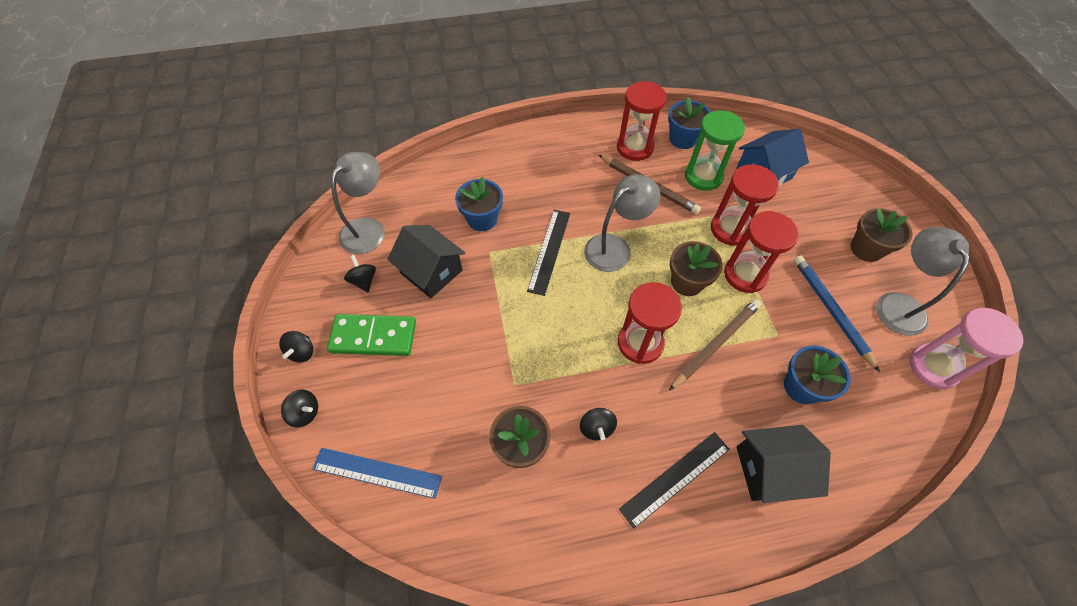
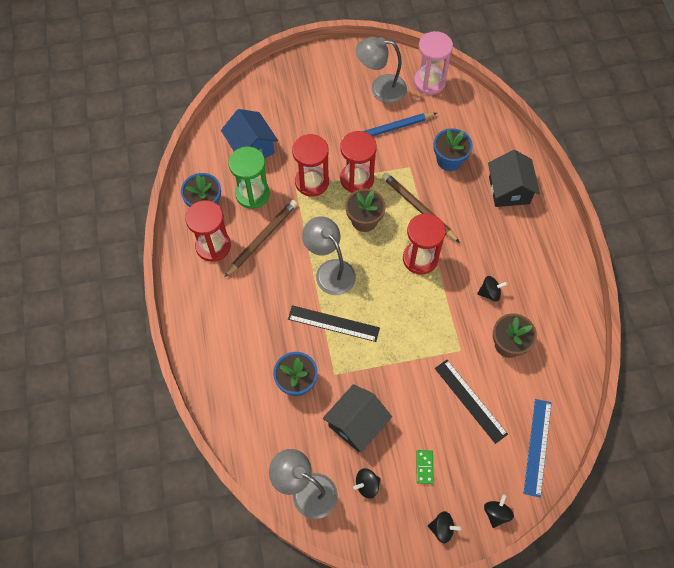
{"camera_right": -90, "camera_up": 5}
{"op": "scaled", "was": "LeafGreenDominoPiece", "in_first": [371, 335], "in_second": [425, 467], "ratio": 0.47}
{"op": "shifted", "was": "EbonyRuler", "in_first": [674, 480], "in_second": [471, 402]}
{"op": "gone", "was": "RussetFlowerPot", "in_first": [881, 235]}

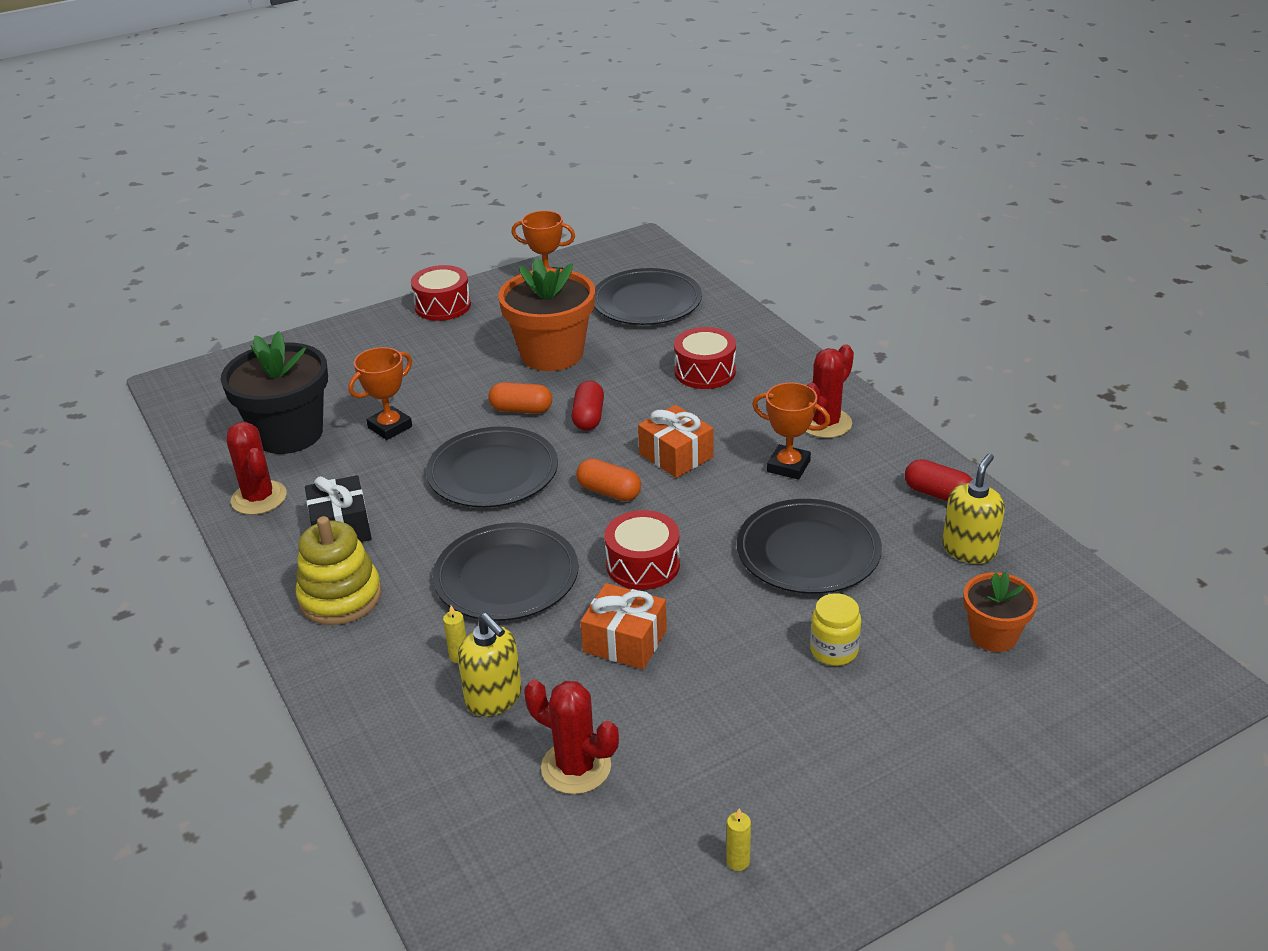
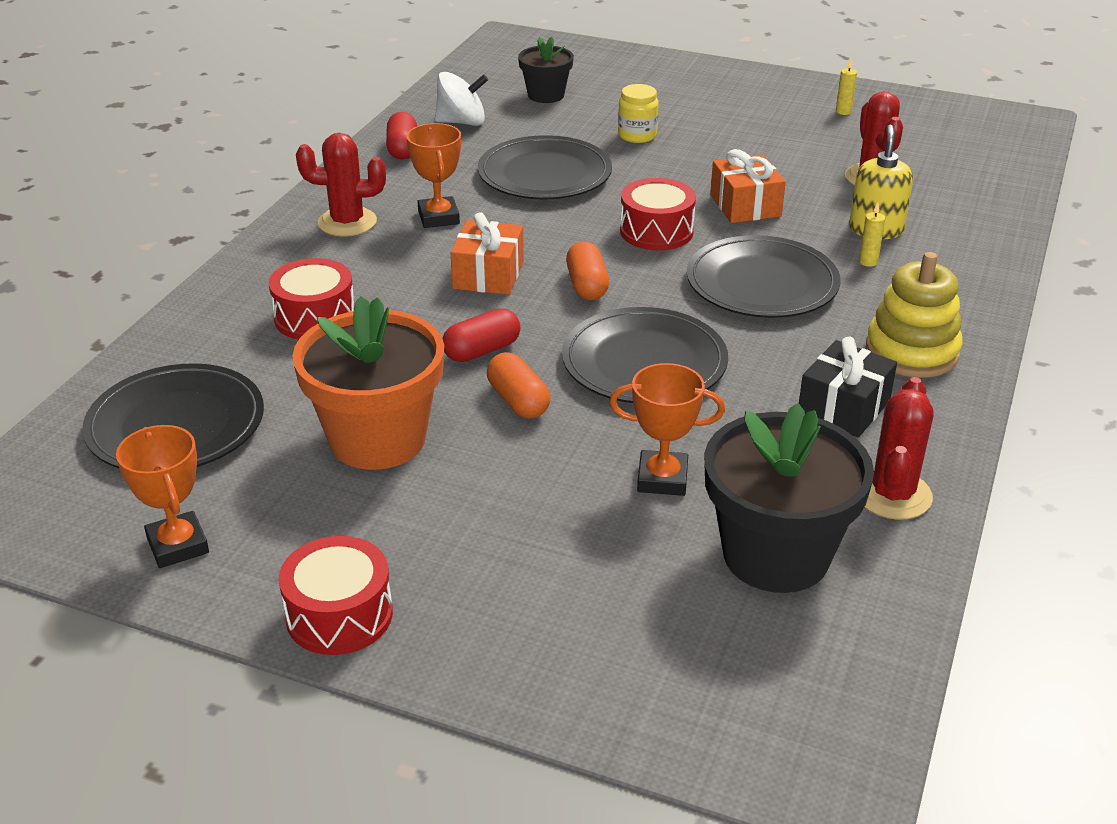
{"camera_right": -130, "camera_up": 0}
{"op": "swapped", "was": "BrightYellowSoapPump", "now": "PureWhiteSpinningTop", "in_first": [973, 508], "in_second": [461, 99]}
{"op": "repainted", "was": "BrightOrangeFlowerPot", "now": "EbonyFlowerPot", "in_first": [1000, 612], "in_second": [546, 69]}

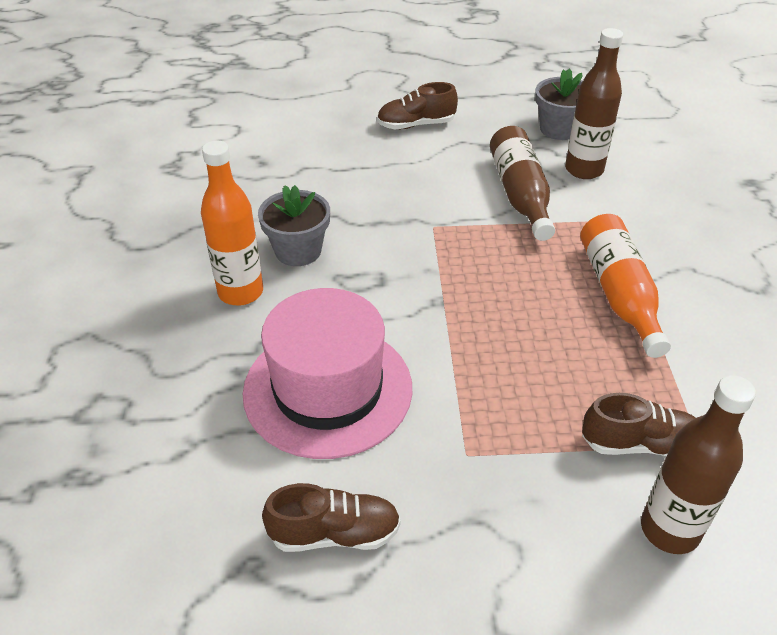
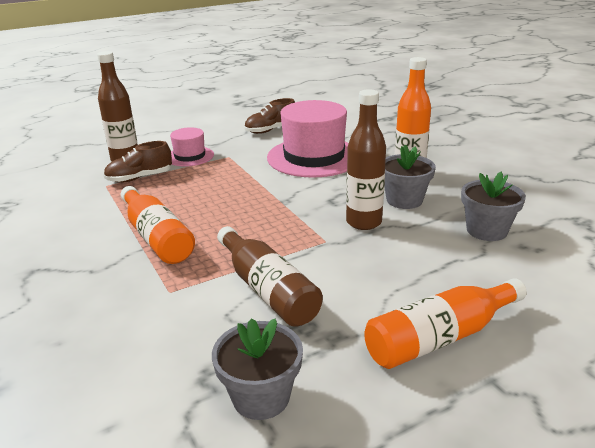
{"camera_right": 155, "camera_up": -15}
{"op": "new", "now": "RosePinkHat", "in_second": [192, 147]}
{"op": "shifted", "was": "RussetBottle", "in_first": [594, 103], "in_second": [366, 159]}
{"op": "swapped", "was": "RussetShoe", "now": "BrightOrangeBottle", "in_first": [417, 105], "in_second": [445, 323]}
{"op": "new", "now": "AshGreyFlowerPot", "in_second": [493, 206]}

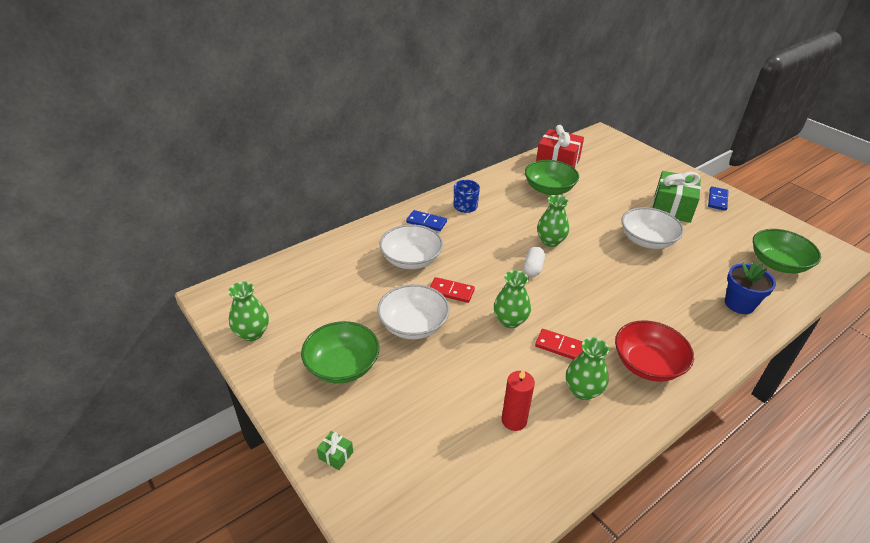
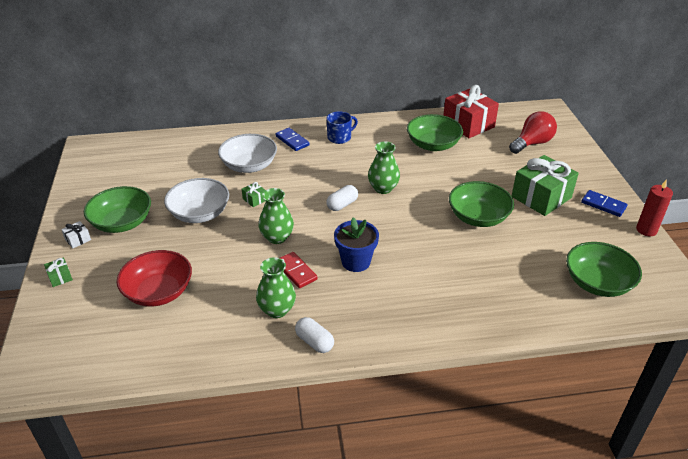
{"camera_right": 30, "camera_up": 0}
{"op": "new", "now": "PureWhitePresent", "in_second": [76, 234]}
{"op": "shifted", "was": "CrimsonDeepDish", "in_first": [654, 351], "in_second": [154, 278]}
{"op": "swapped", "was": "CrimsonDominoPiece", "now": "LeafGreenPresent", "in_first": [452, 290], "in_second": [254, 194]}
{"op": "new", "now": "PureWhitePill", "in_second": [314, 335]}
{"op": "shifted", "was": "RoyalBlueFlowerPot", "in_first": [750, 287], "in_second": [356, 244]}
{"op": "repainted", "was": "PureWhiteDeepDish", "now": "LeafGreenDeepDish", "in_first": [653, 228], "in_second": [481, 204]}
{"op": "new", "now": "CrimsonLightbulb", "in_second": [533, 132]}
{"op": "rotated", "was": "RoyalBlueDominoPiece", "in_first": [718, 198], "in_second": [604, 203], "clockwise": 75}
{"op": "shifted", "was": "CrimsonWaxCandle", "in_first": [518, 400], "in_second": [654, 207]}
{"op": "gone", "was": "LeafGreenTallVase", "in_first": [248, 311]}

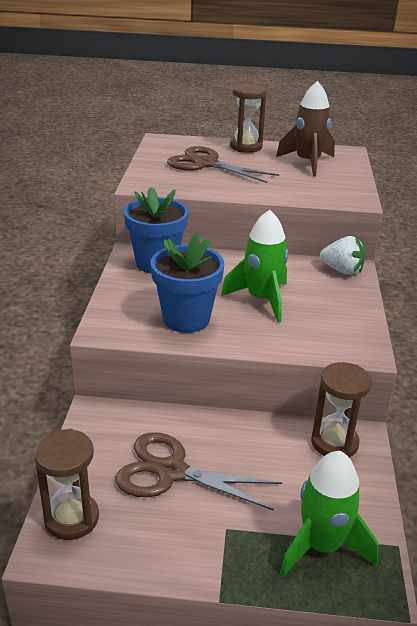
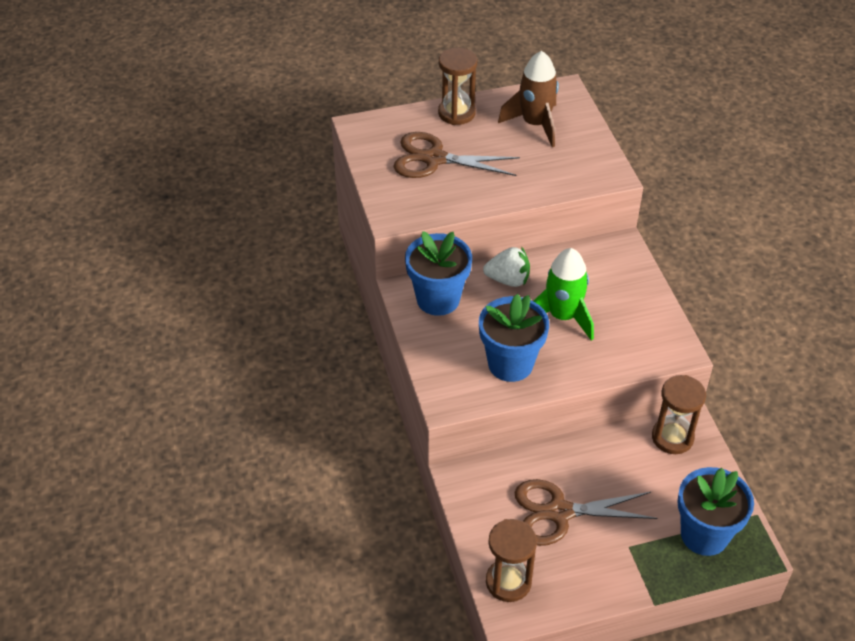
{"camera_right": -20, "camera_up": 15}
{"op": "shifted", "was": "PureWhiteBerry", "in_first": [342, 255], "in_second": [506, 266]}
{"op": "swapped", "was": "LeafGreenRocket", "now": "RoyalBlueFlowerPot", "in_first": [329, 514], "in_second": [715, 511]}

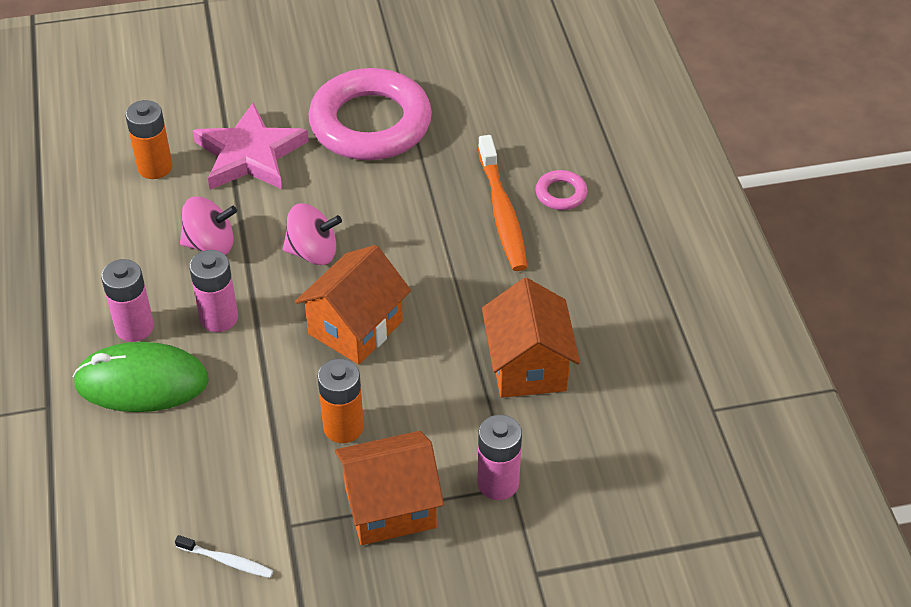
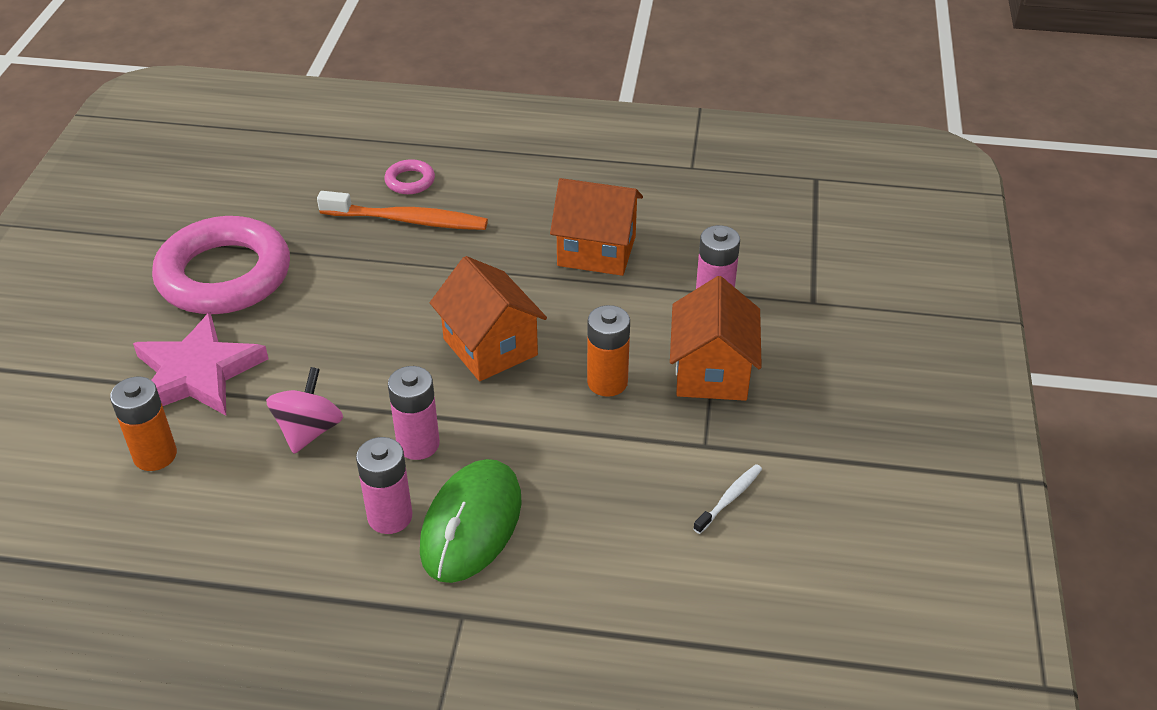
{"camera_right": -70, "camera_up": -5}
{"op": "gone", "was": "RosePinkSpinningTop", "in_first": [312, 234]}

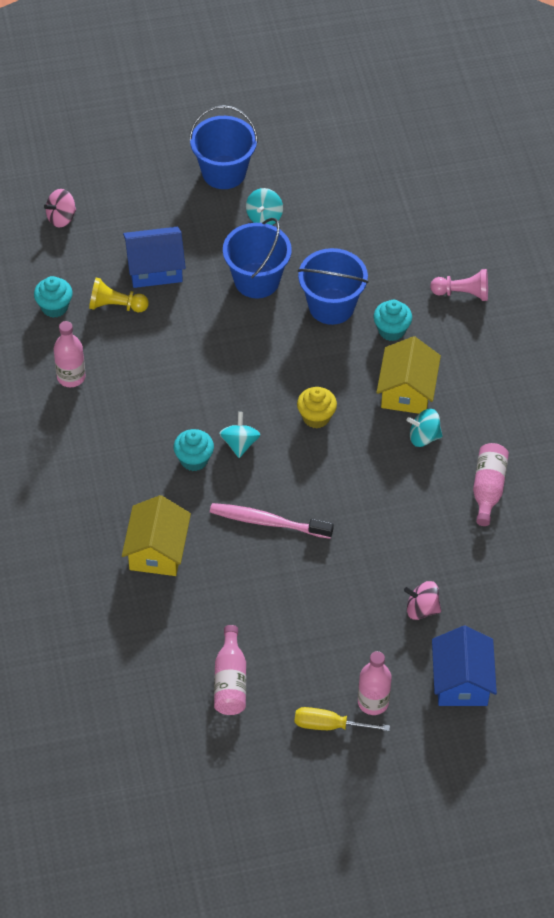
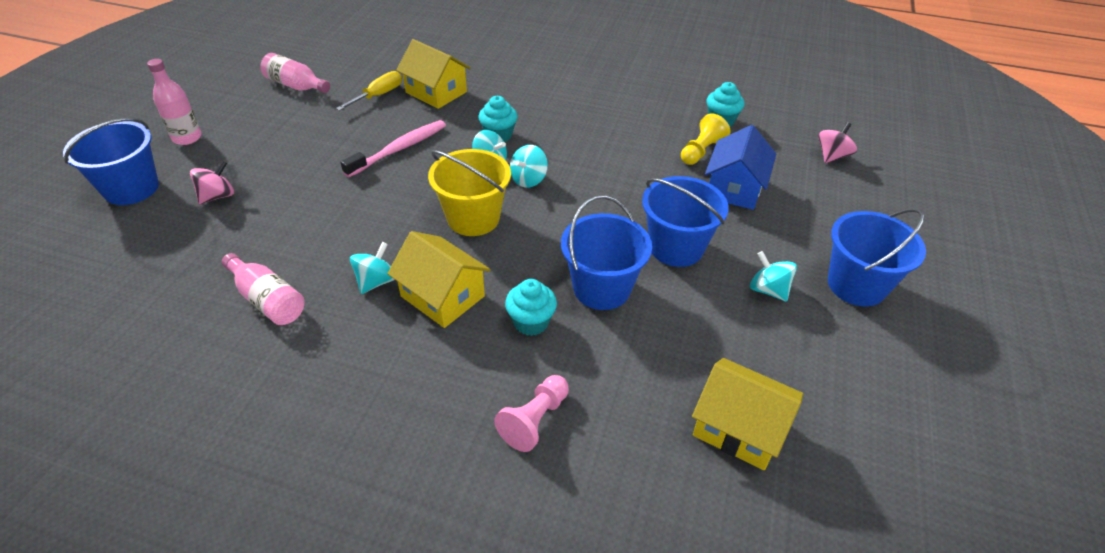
{"camera_right": 120, "camera_up": -10}
{"op": "swapped", "was": "RoyalBlueCottage", "now": "RoyalBluePail", "in_first": [464, 666], "in_second": [111, 161]}
{"op": "shifted", "was": "BrightYellowScrewdriver", "in_first": [342, 719], "in_second": [369, 90]}
{"op": "swapped", "was": "BrightYellowCupcake", "now": "BrightYellowPail", "in_first": [317, 407], "in_second": [469, 192]}
{"op": "new", "now": "TealSpinningTop", "in_second": [529, 166]}
{"op": "new", "now": "BrightYellowCottage", "in_second": [747, 414]}
{"op": "rotated", "was": "RosePinkSpinningTop", "in_first": [60, 208], "in_second": [837, 142], "clockwise": 45}
{"op": "gone", "was": "RosePinkBottle", "in_first": [70, 354]}

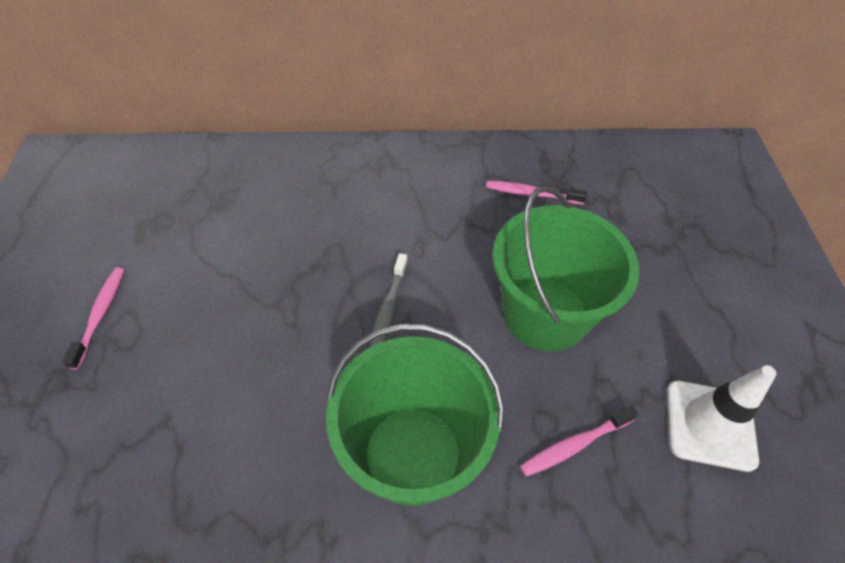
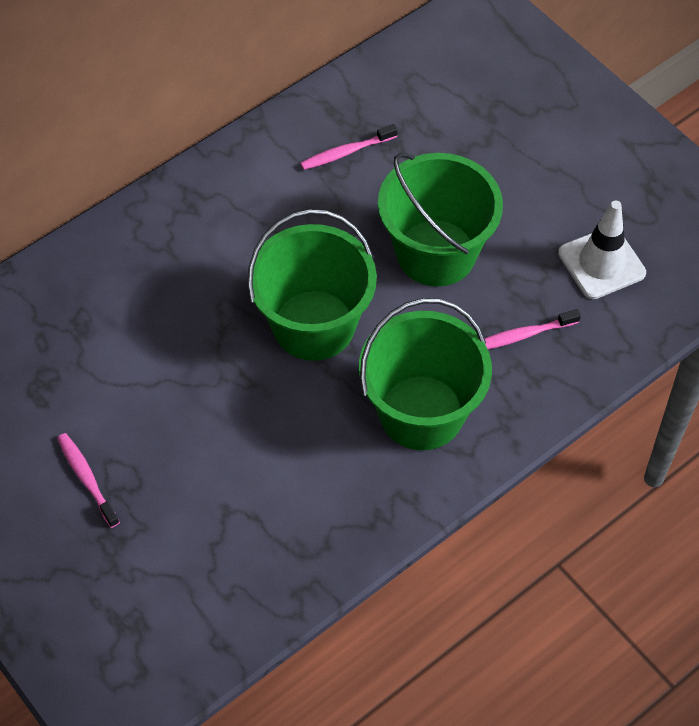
{"camera_right": -35, "camera_up": 5}
{"op": "swapped", "was": "AshGreyDentalBrush", "now": "LeafGreenPail", "in_first": [388, 300], "in_second": [312, 285]}
{"op": "rotated", "was": "RosePinkDentalBrush", "in_first": [579, 441], "in_second": [533, 329], "clockwise": 45}

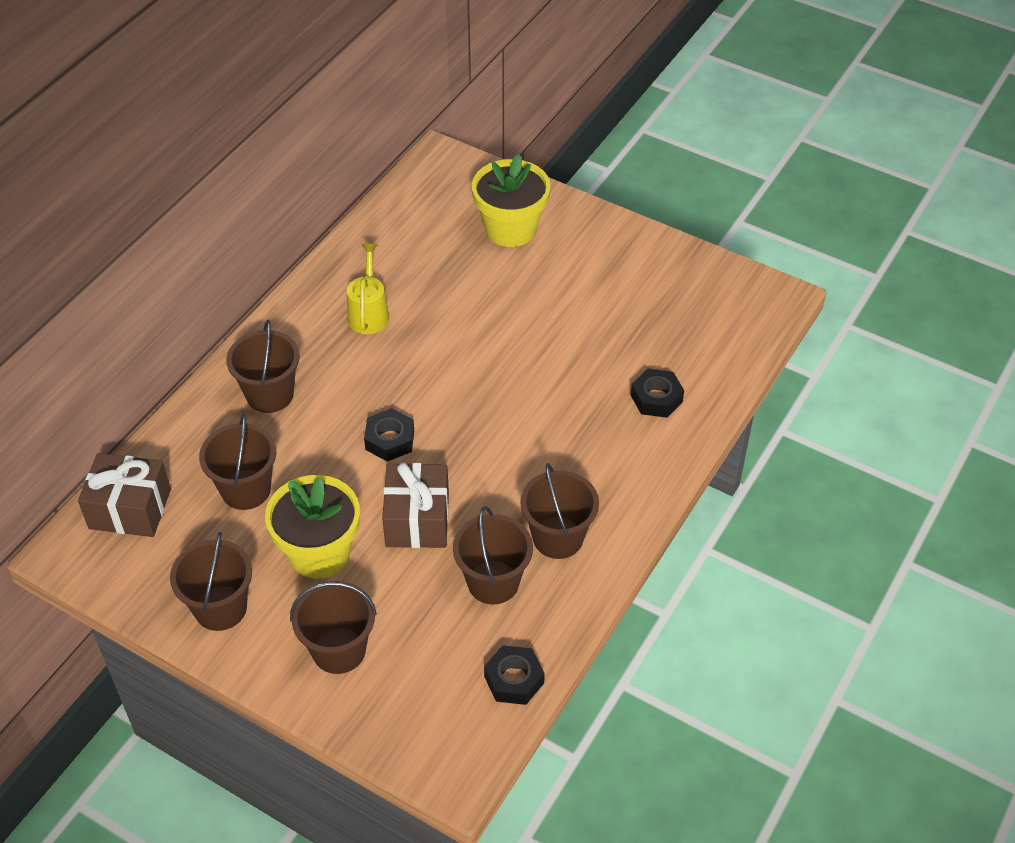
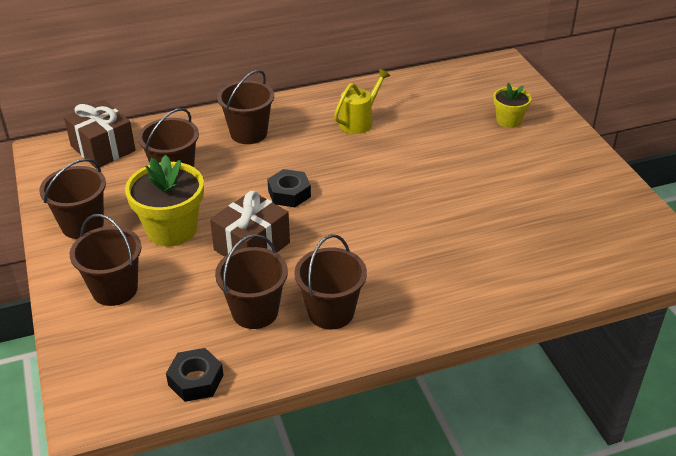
{"camera_right": 40, "camera_up": -10}
{"op": "scaled", "was": "BrightYellowFlowerPot", "in_first": [511, 200], "in_second": [512, 105], "ratio": 0.57}
{"op": "gone", "was": "EbonyHexagonNut", "in_first": [657, 393]}

